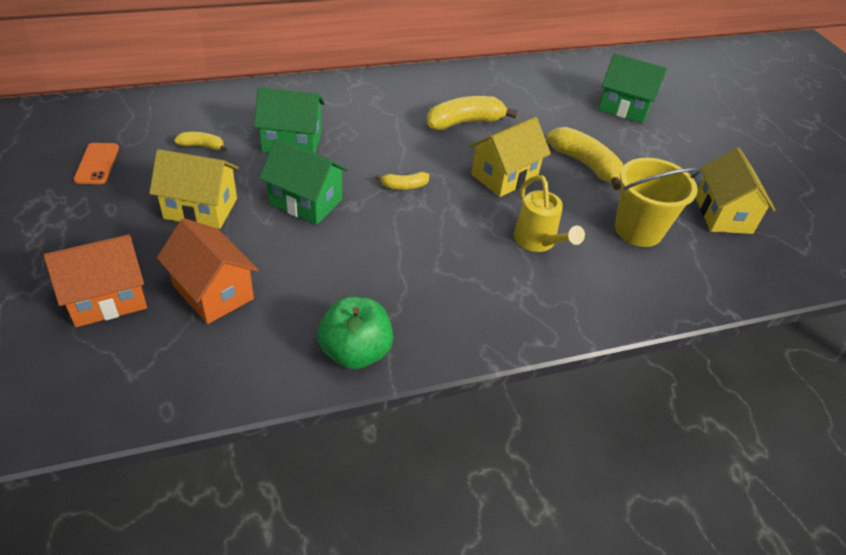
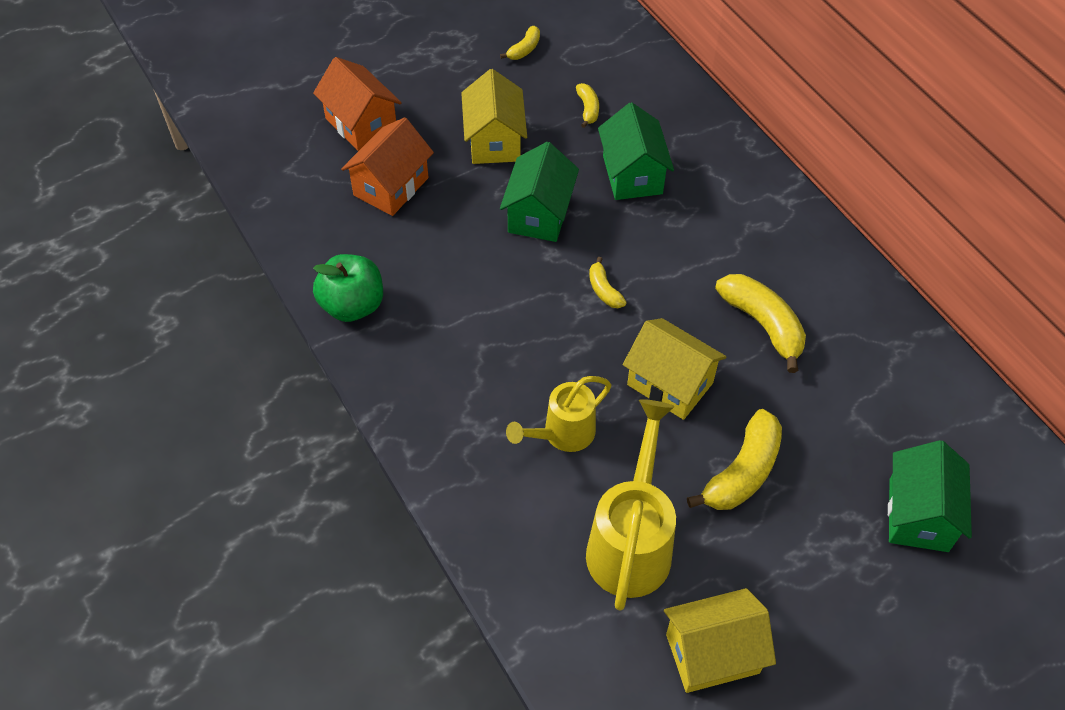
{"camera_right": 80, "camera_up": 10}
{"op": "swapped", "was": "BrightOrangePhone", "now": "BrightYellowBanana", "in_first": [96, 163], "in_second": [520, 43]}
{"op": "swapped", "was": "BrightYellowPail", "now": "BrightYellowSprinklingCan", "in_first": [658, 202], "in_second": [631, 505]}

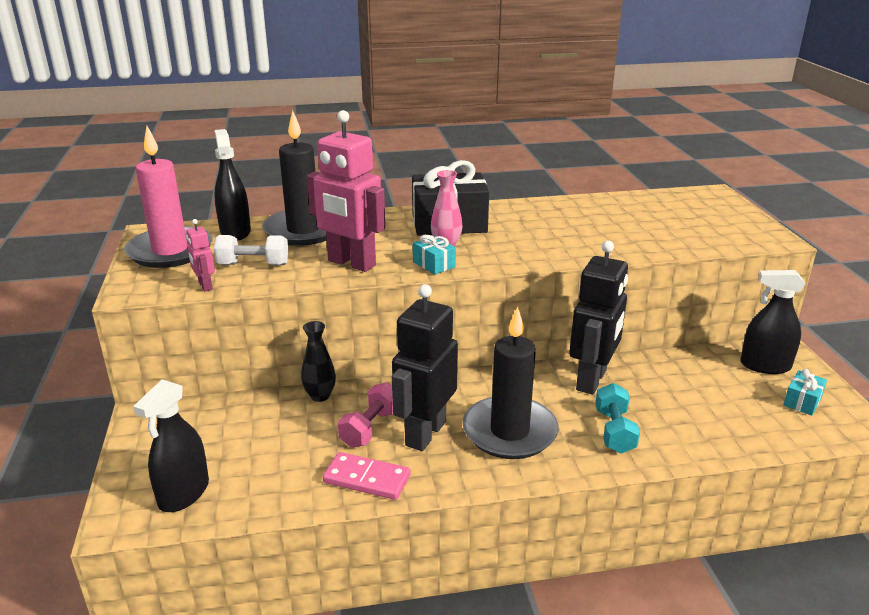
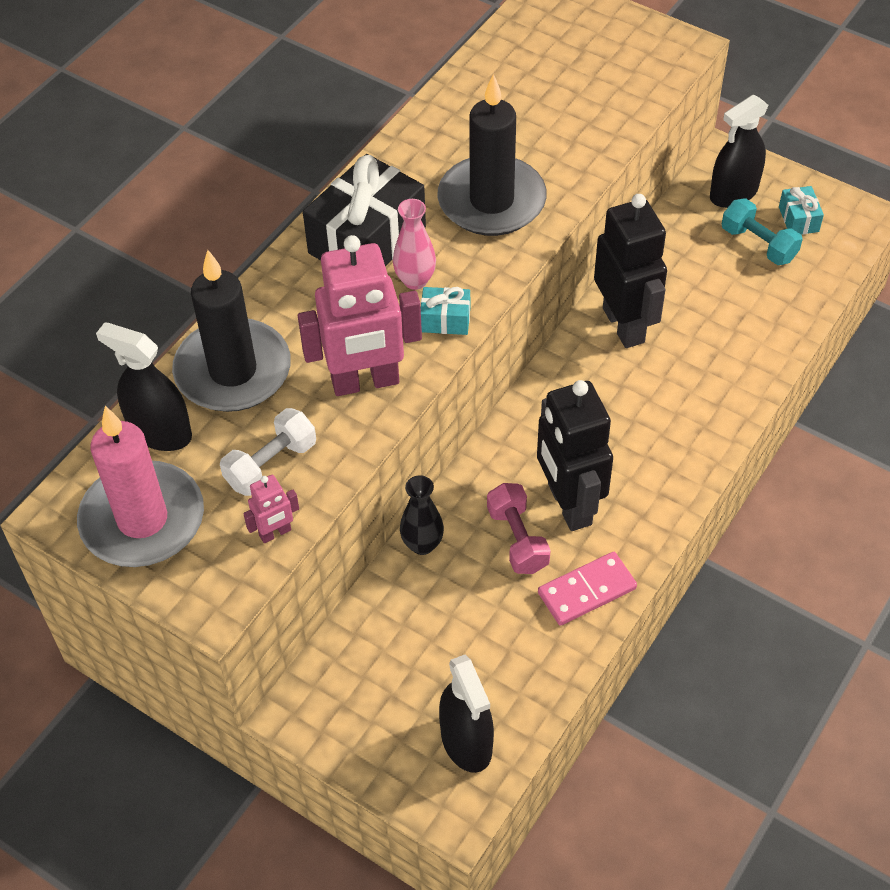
{"camera_right": -45, "camera_up": 25}
{"op": "rotated", "was": "RosePinkToyRobot", "in_first": [200, 255], "in_second": [271, 509], "clockwise": -45}
{"op": "shifted", "was": "EbonyWaxCandle", "in_first": [510, 382], "in_second": [492, 155]}
{"op": "shifted", "was": "TealHandWeight", "in_first": [617, 418], "in_second": [762, 231]}

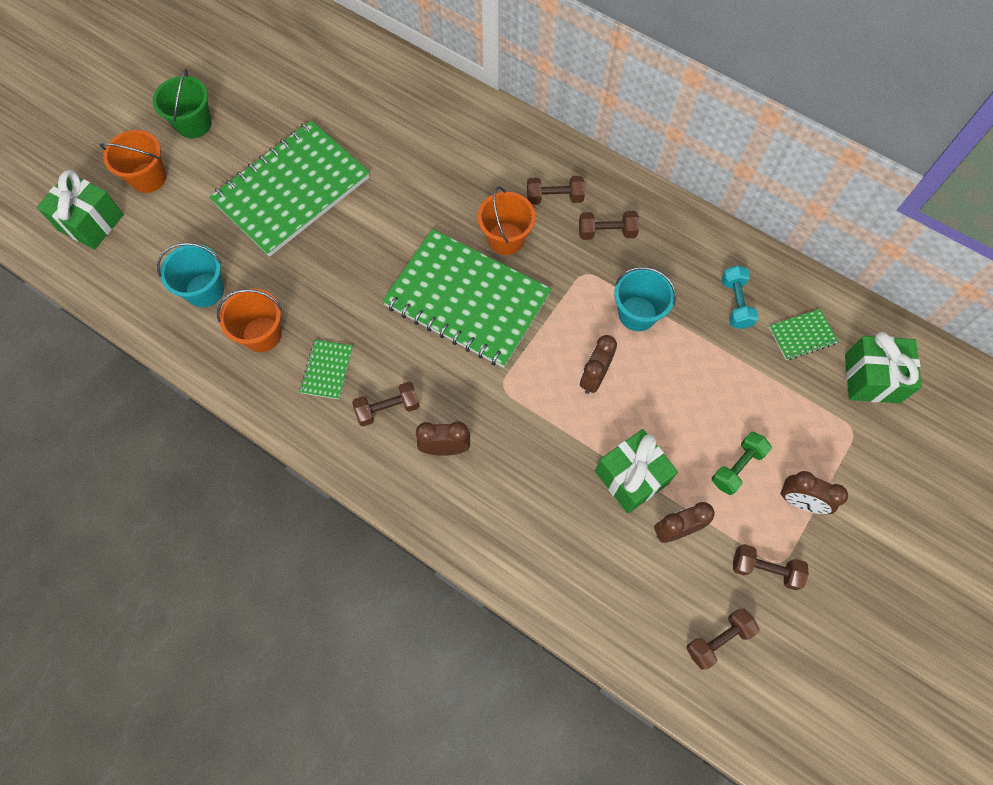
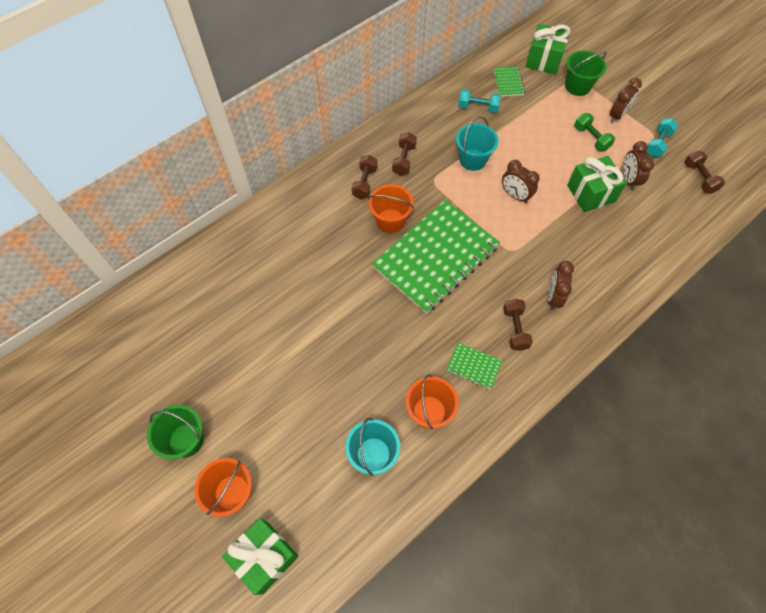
{"camera_right": -75, "camera_up": -5}
{"op": "new", "now": "LeafGreenPail", "in_second": [586, 73]}
{"op": "repainted", "was": "RussetHandWeight", "now": "TealHandWeight", "in_first": [771, 567], "in_second": [662, 137]}
{"op": "gone", "was": "LeafGreenExerciseBook", "in_first": [289, 189]}

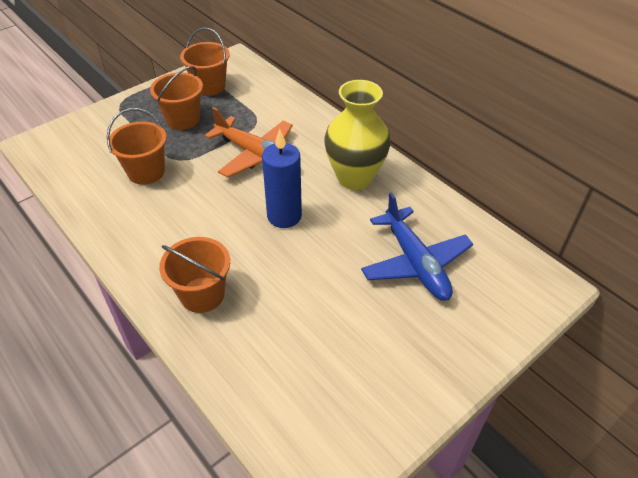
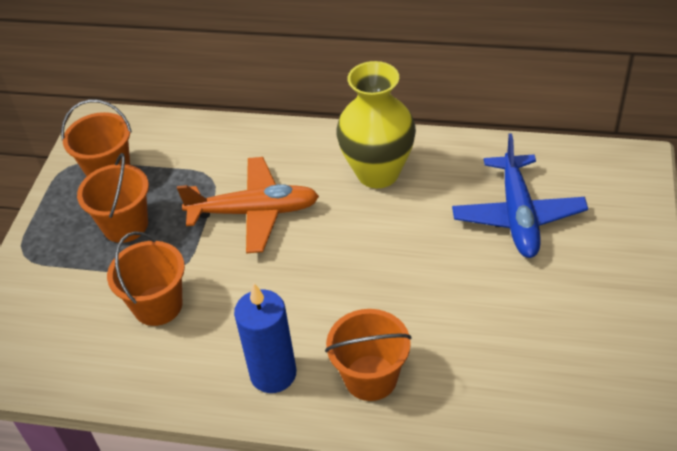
{"camera_right": -35, "camera_up": 0}
{"op": "shifted", "was": "RoyalBlueWaxCandle", "in_first": [282, 178], "in_second": [265, 338]}
{"op": "rotated", "was": "RoyalBlueAeroplane", "in_first": [417, 246], "in_second": [520, 195], "clockwise": 60}

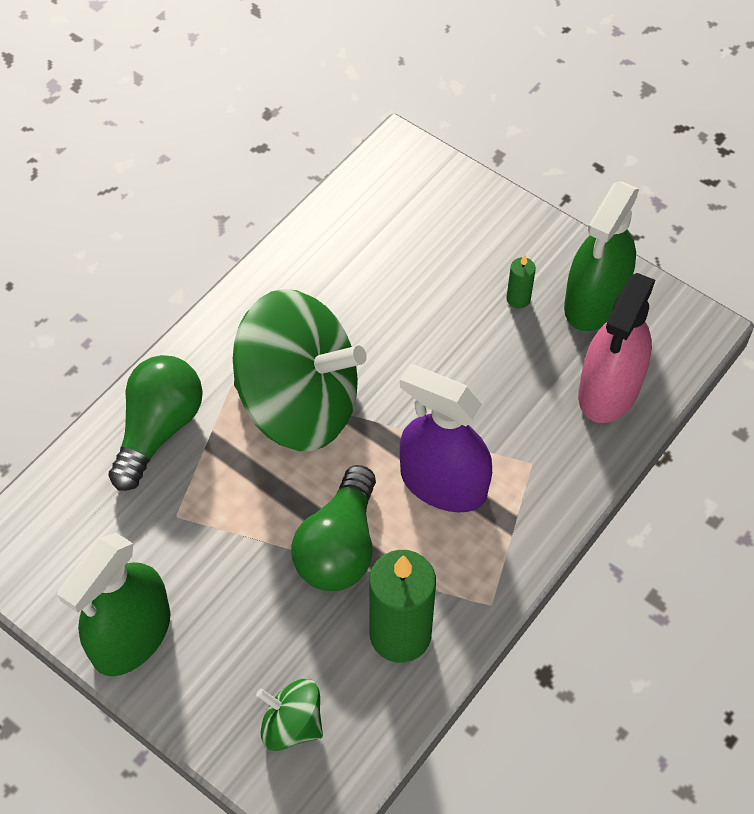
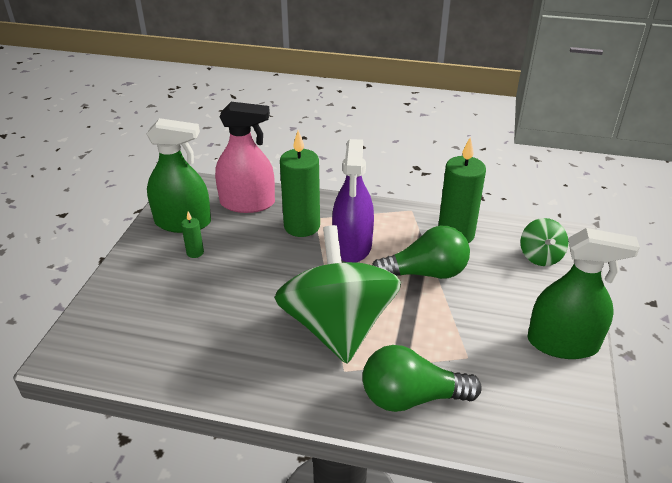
{"camera_right": -115, "camera_up": -20}
{"op": "new", "now": "LeafGreenWaxCandle", "in_second": [300, 183]}

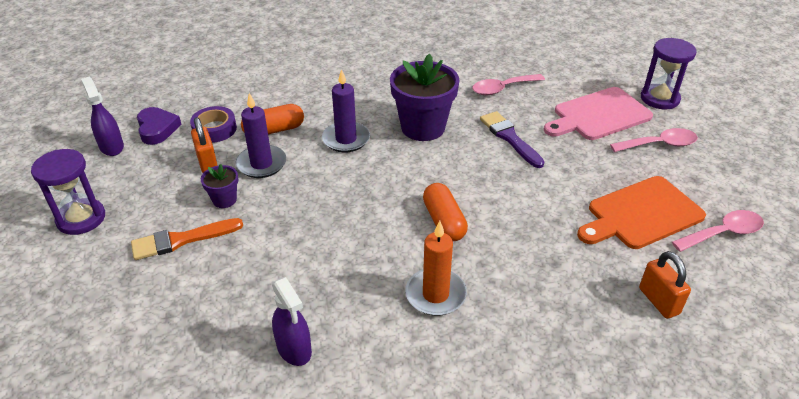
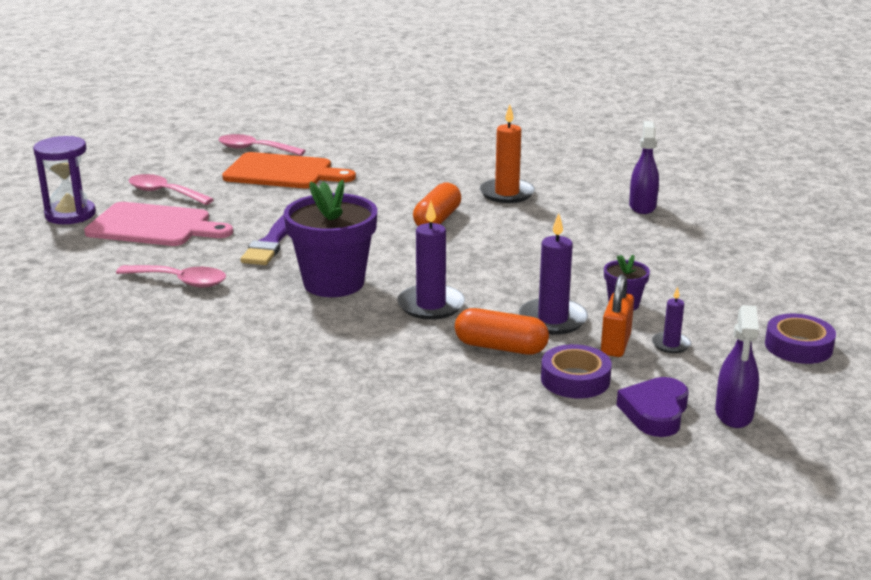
{"camera_right": -140, "camera_up": -15}
{"op": "new", "now": "PurpleWaxCandle", "in_second": [671, 319]}
{"op": "swapped", "was": "PurpleHourglass", "now": "PurpleStickyTape", "in_first": [68, 192], "in_second": [800, 339]}
{"op": "gone", "was": "BrightOrangePaintbrush", "in_first": [187, 239]}
{"op": "gone", "was": "BrightOrangeLock", "in_first": [665, 285]}

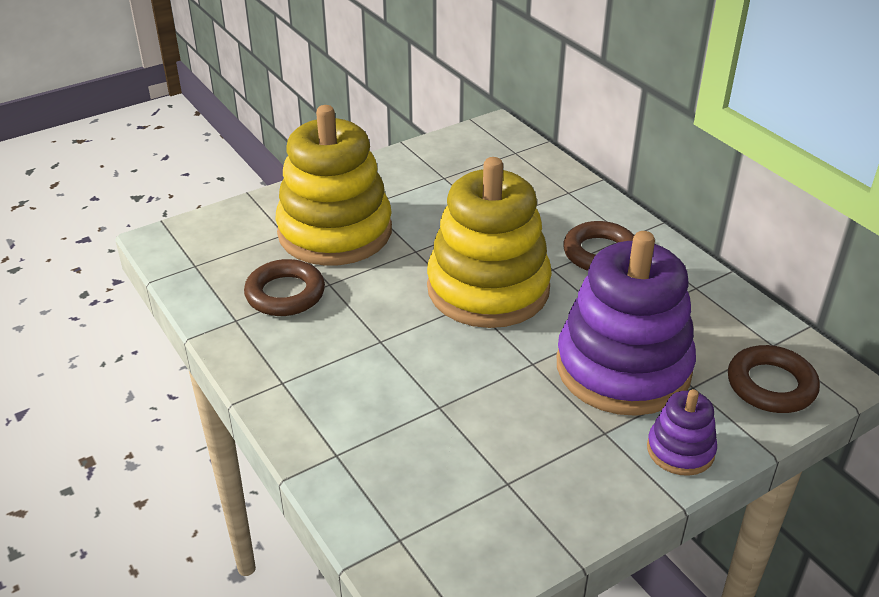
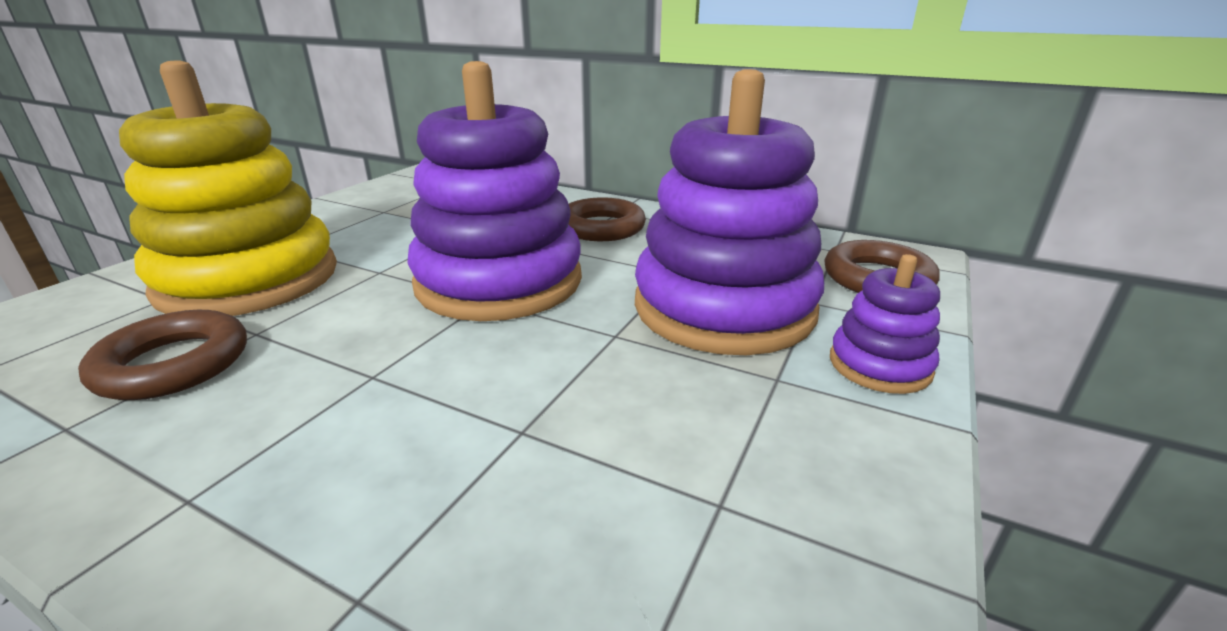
{"camera_right": -30, "camera_up": -10}
{"op": "repainted", "was": "BrightYellowStackingRings", "now": "PurpleStackingRings", "in_first": [489, 242], "in_second": [494, 191]}

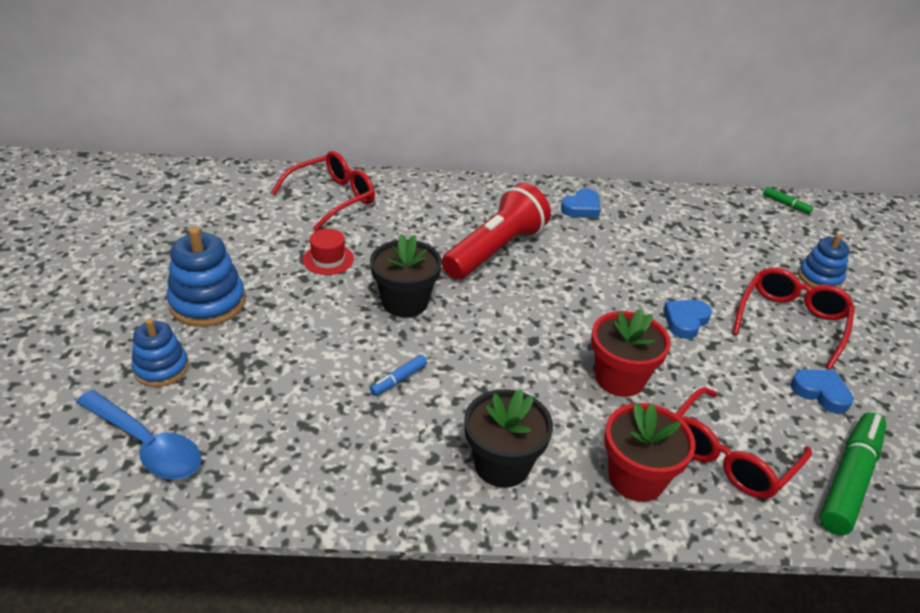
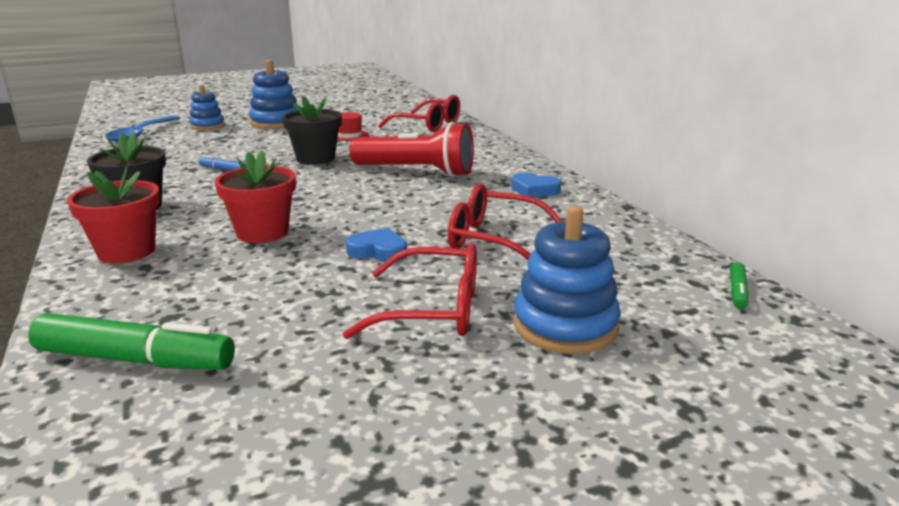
{"camera_right": 70, "camera_up": -15}
{"op": "shifted", "was": "CrimsonSpectacles", "in_first": [743, 443], "in_second": [505, 221]}
{"op": "scaled", "was": "RoyalBlueStackingRings", "in_first": [823, 261], "in_second": [567, 280], "ratio": 1.54}
{"op": "gone", "was": "RoyalBlueHeart", "in_first": [822, 391]}

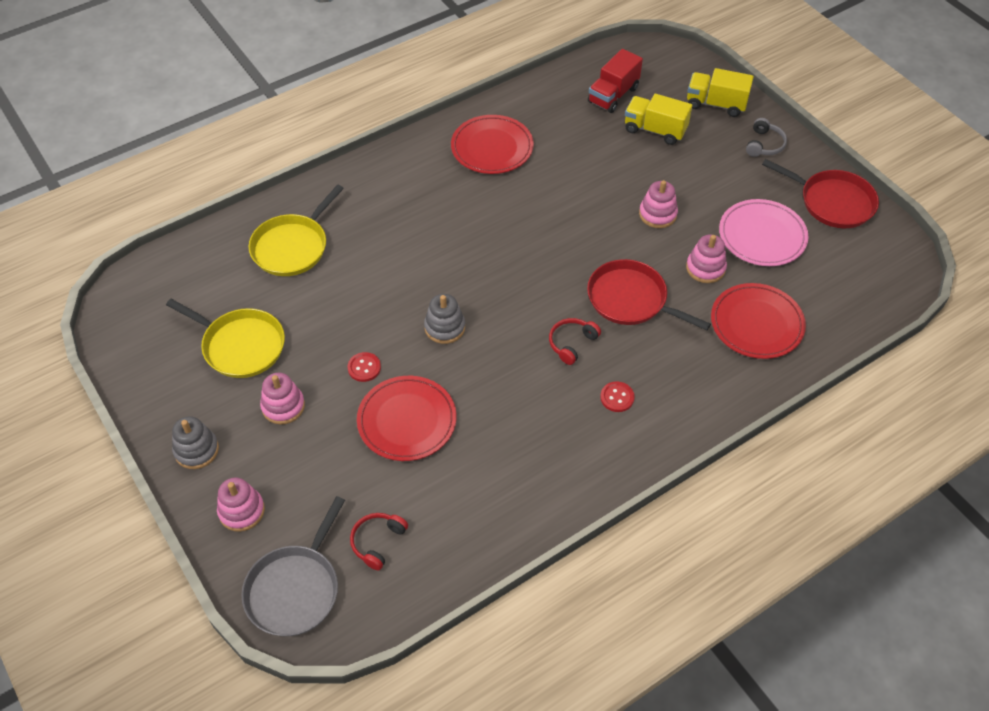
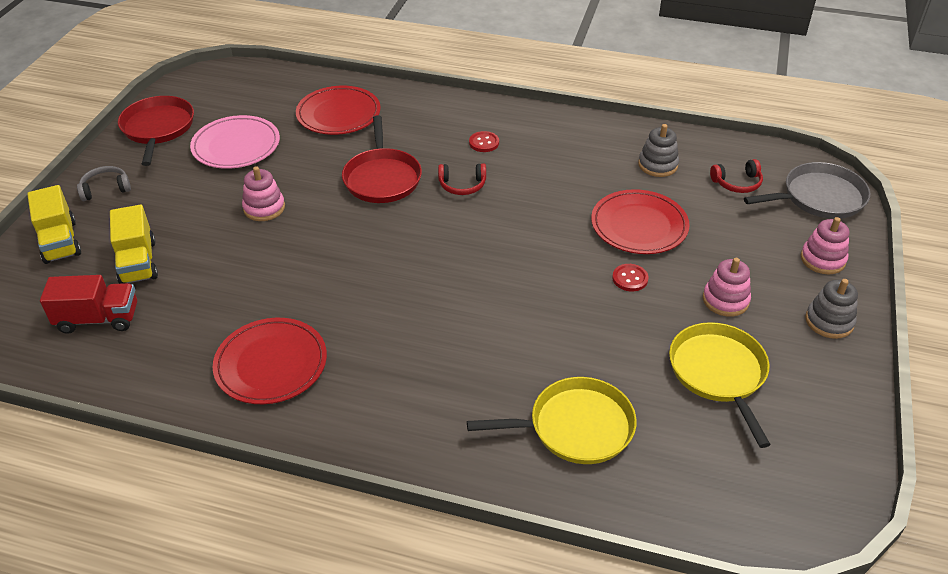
{"camera_right": -130, "camera_up": -10}
{"op": "shifted", "was": "AshGreyStackingRings", "in_first": [444, 319], "in_second": [658, 150]}
{"op": "gone", "was": "RosePinkStackingRings", "in_first": [706, 259]}

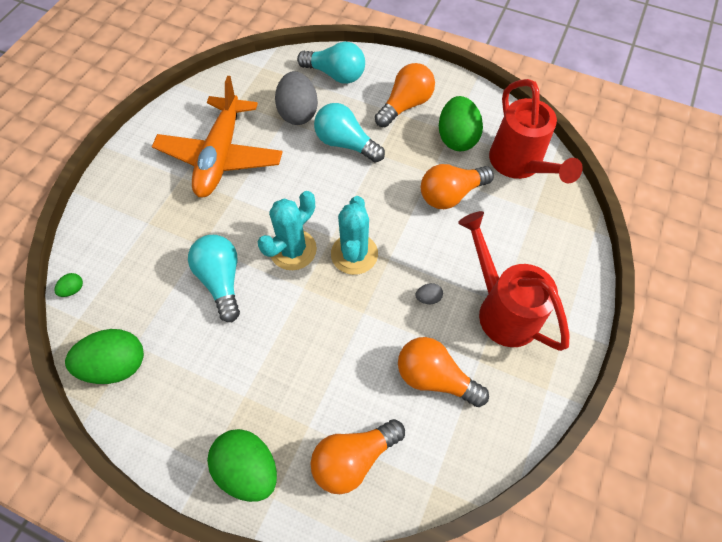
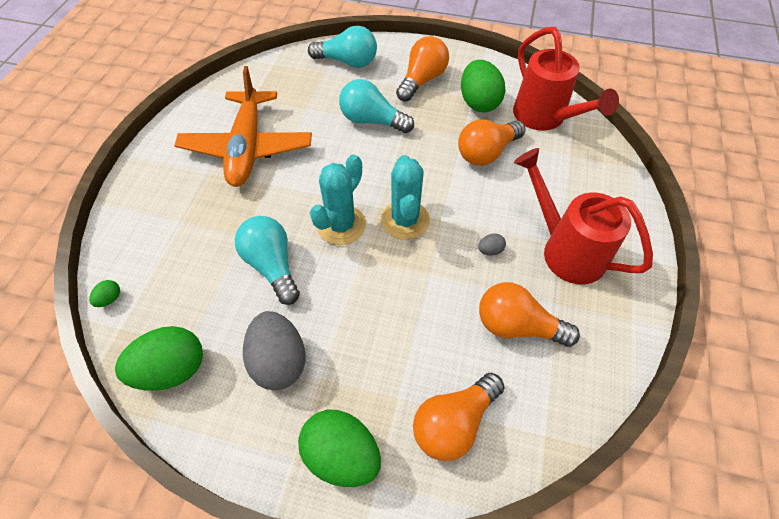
{"camera_right": -10, "camera_up": -5}
{"op": "shifted", "was": "AshGreyToyEgg", "in_first": [296, 98], "in_second": [274, 350]}

